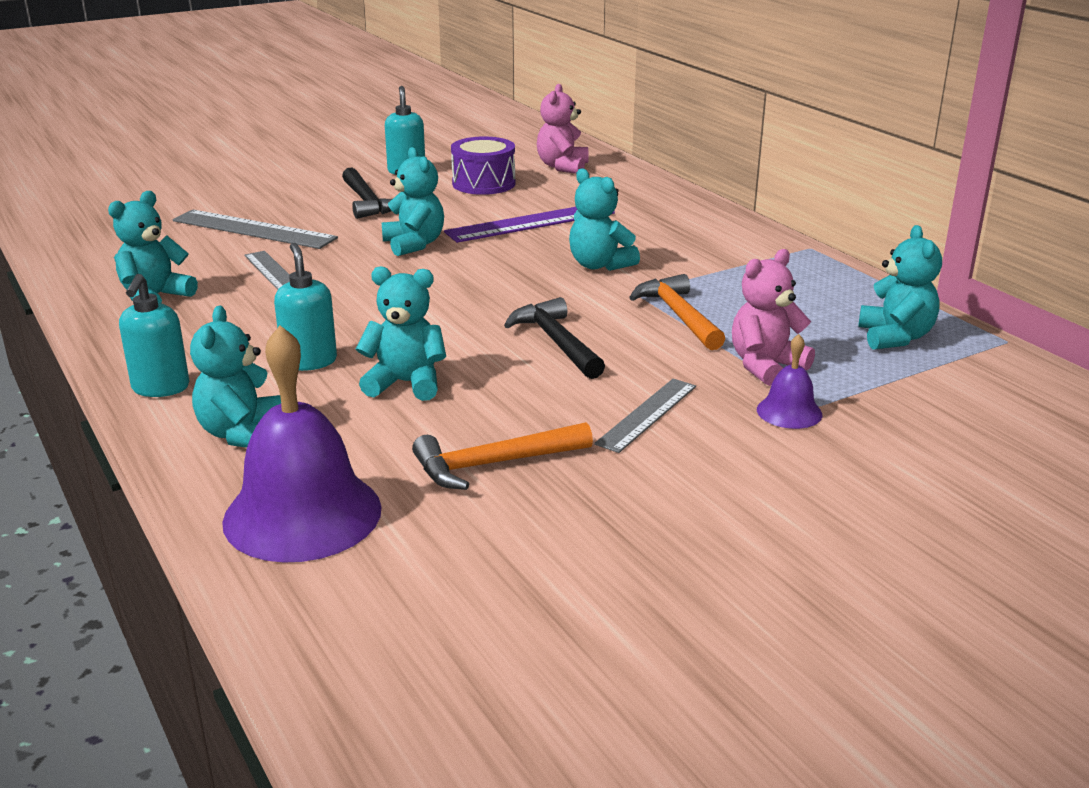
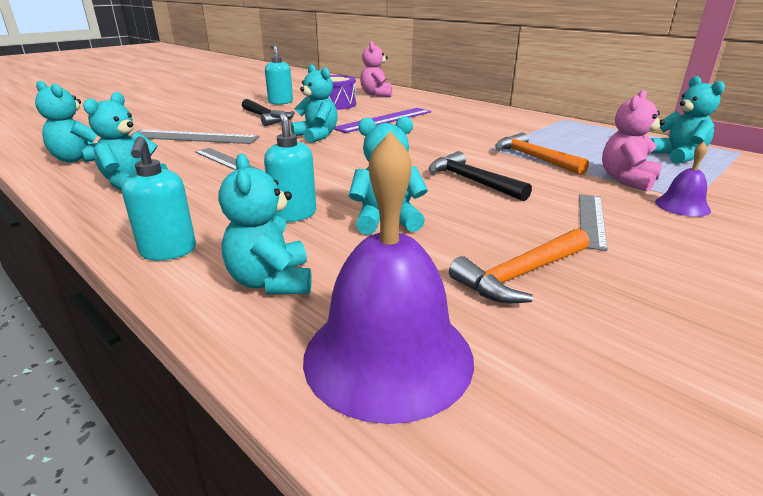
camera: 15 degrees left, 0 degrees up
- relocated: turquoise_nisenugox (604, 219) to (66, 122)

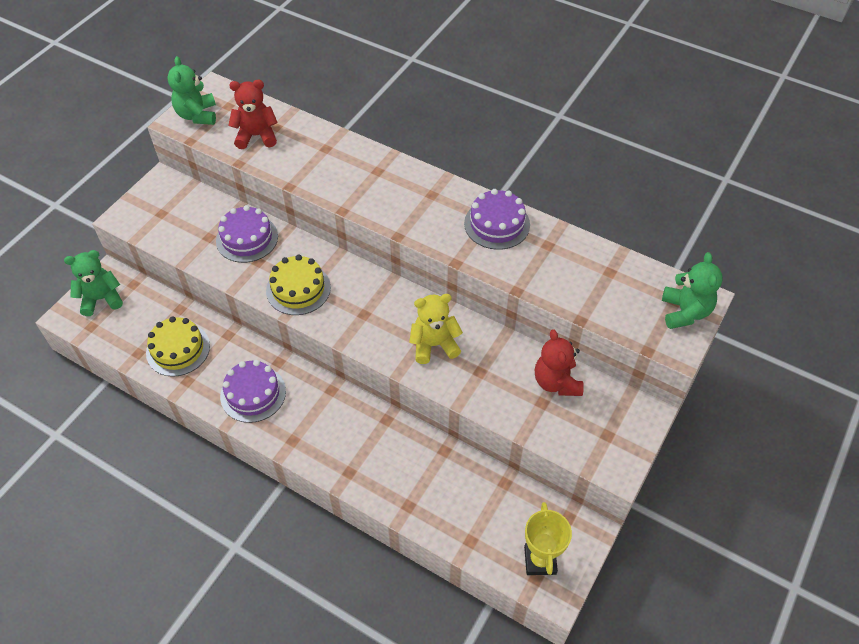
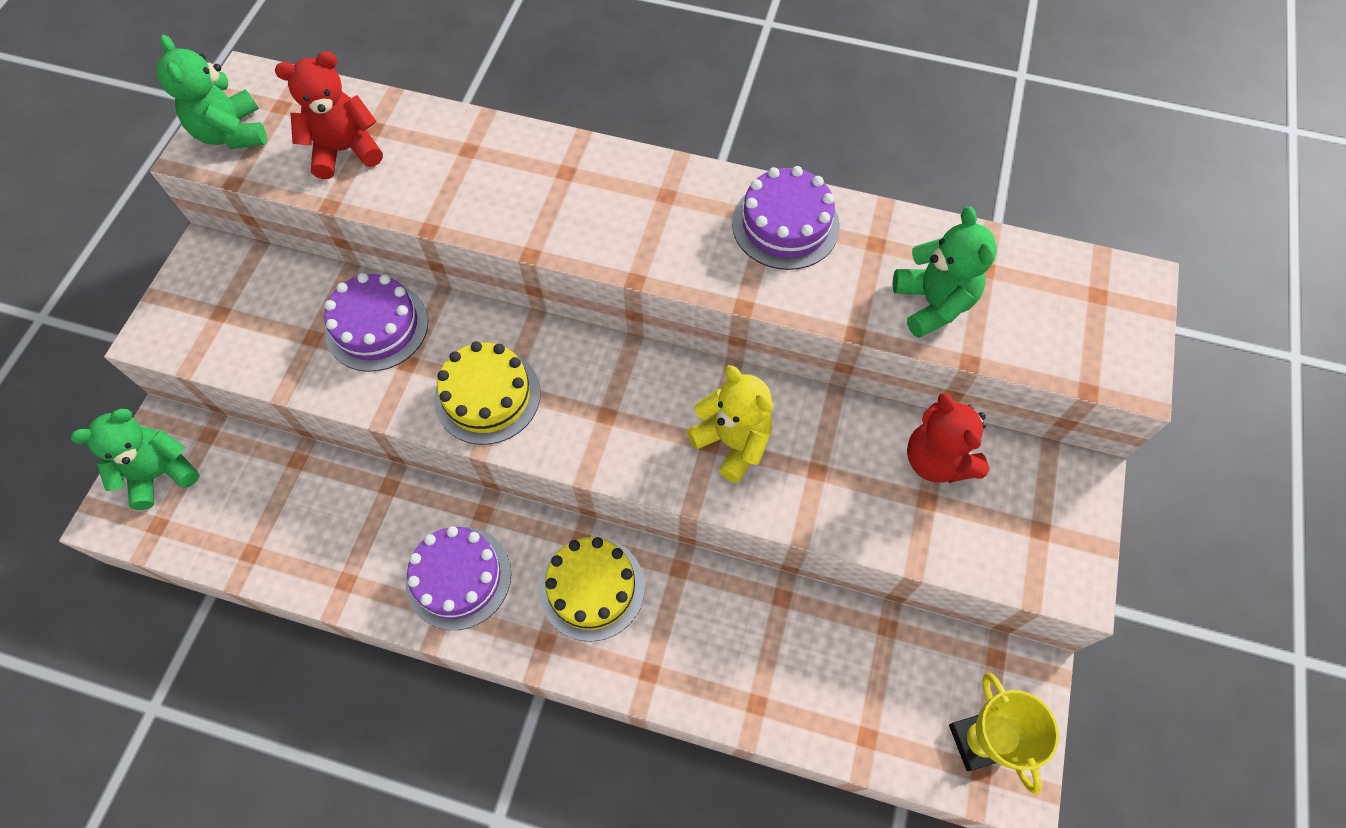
camera: 15 degrees left, 10 degrees up
- relocated: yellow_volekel (178, 346) to (592, 589)
- spun: yellow_nisenugox (436, 329) = (730, 424) 75 degrees clockwise
- relocated: green_nisenugox (692, 290) to (945, 272)

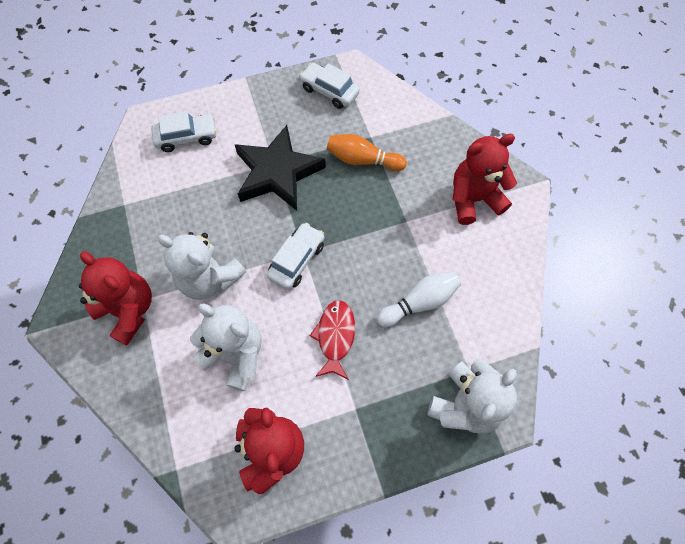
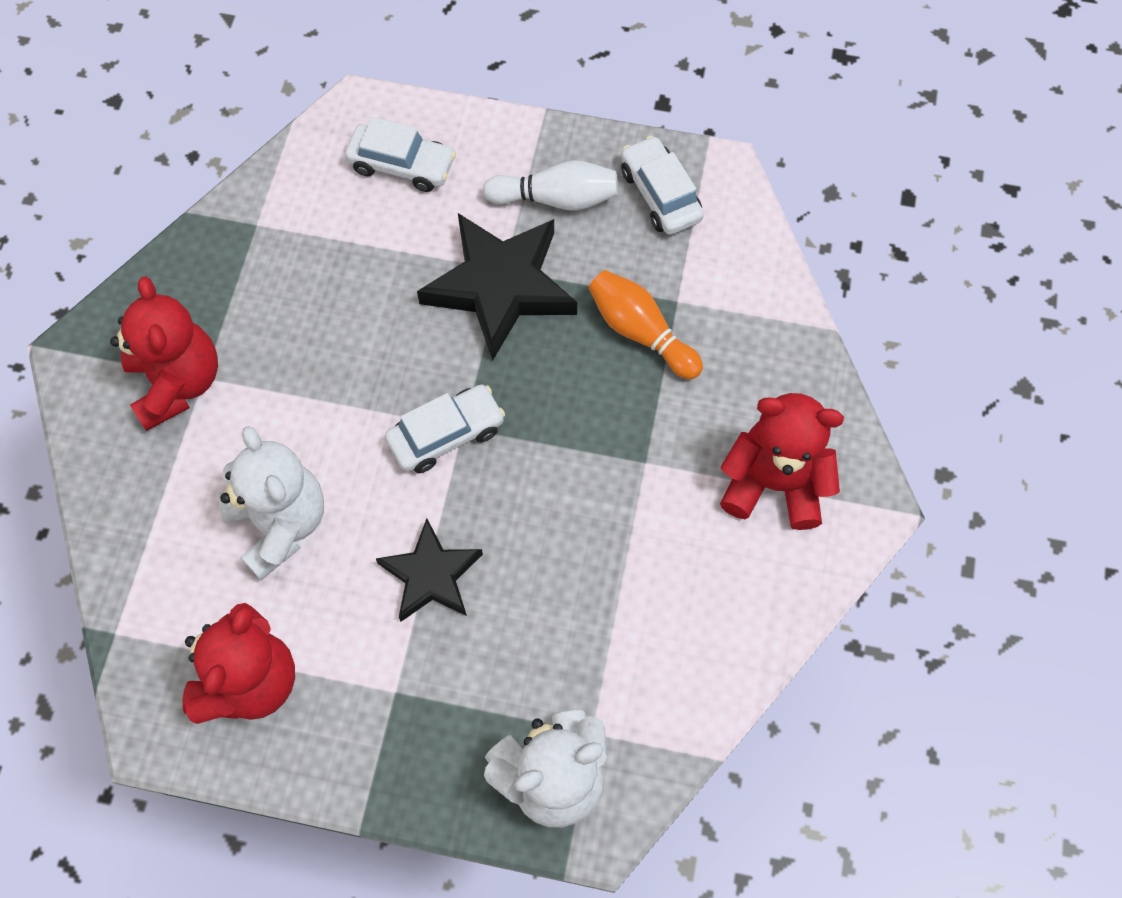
camera: 30 degrees right, 0 degrees up
- missing: white_nisenugox (201, 266)
- exchanged: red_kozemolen (332, 340) to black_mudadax (429, 570)
- relocated: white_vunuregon (419, 299) to (550, 185)

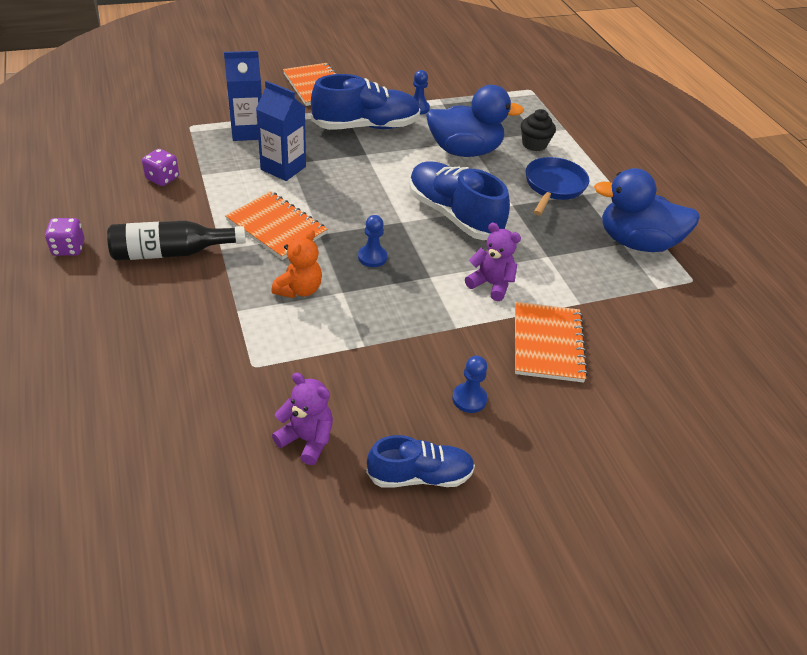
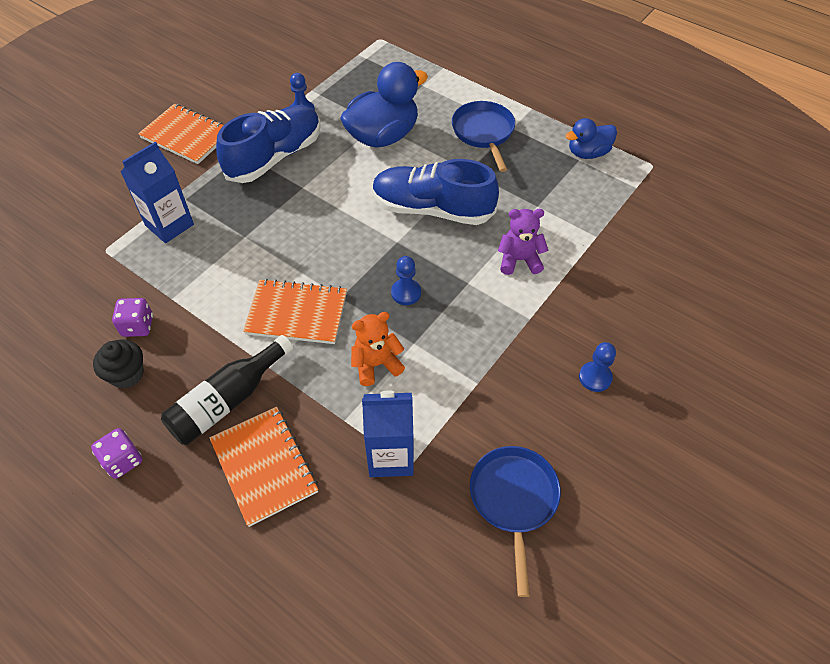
camera: 30 degrees left, 10 degrees up
- relocated: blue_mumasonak (281, 131) to (388, 433)
- spun: orange_nisenugox (296, 264) = (378, 349) 105 degrees counterclockwise
- exchanged: purple_nisenugox (302, 418) to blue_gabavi (515, 521)
- missing: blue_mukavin (420, 461)
- relocated: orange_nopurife (551, 342) to (263, 467)
- relocated: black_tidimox (538, 130) to (118, 364)
- size: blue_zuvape (647, 210) = (591, 138) x0.58

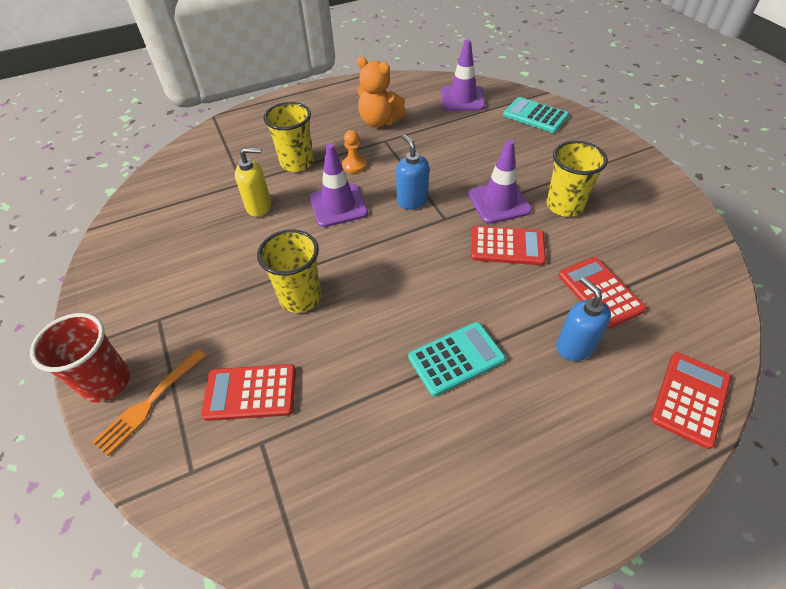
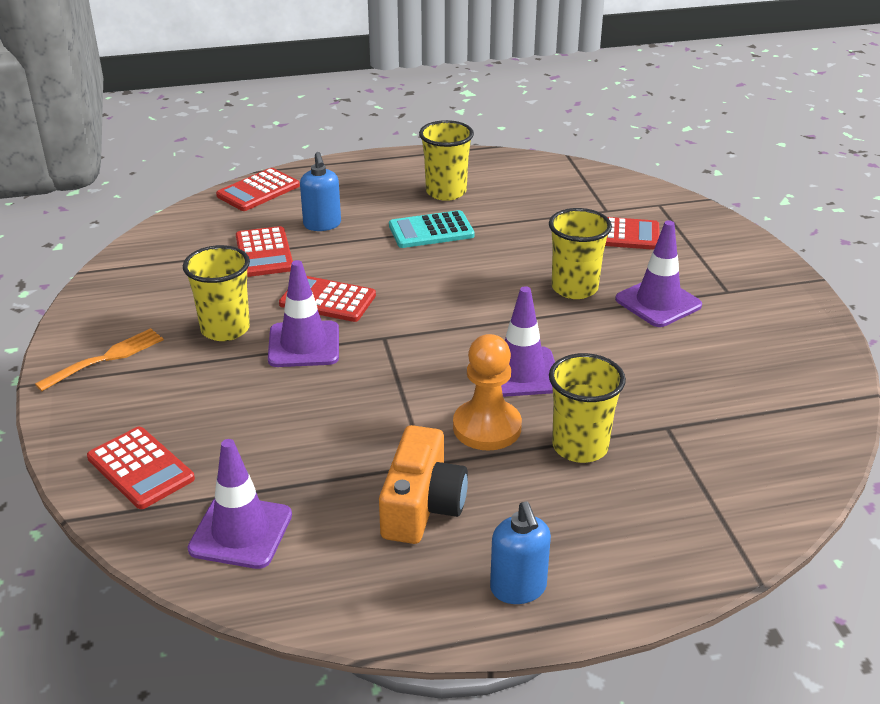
camera: 170 degrees left, 15 degrees down
- missing: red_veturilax (80, 358)
- relocated: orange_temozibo (149, 402) to (99, 359)
- missing: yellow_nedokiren (253, 182)
- size: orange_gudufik (354, 151) = (487, 392) x1.74
- exchanged: orange_nisenugox (382, 92) to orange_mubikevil (423, 484)
- relocated: blue_nedokiren (412, 171) to (520, 553)
- colour: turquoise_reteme (536, 115) to red_reteme (141, 468)
- appeared: yellow_veturilax (446, 160)
- appeared: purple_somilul (658, 273)

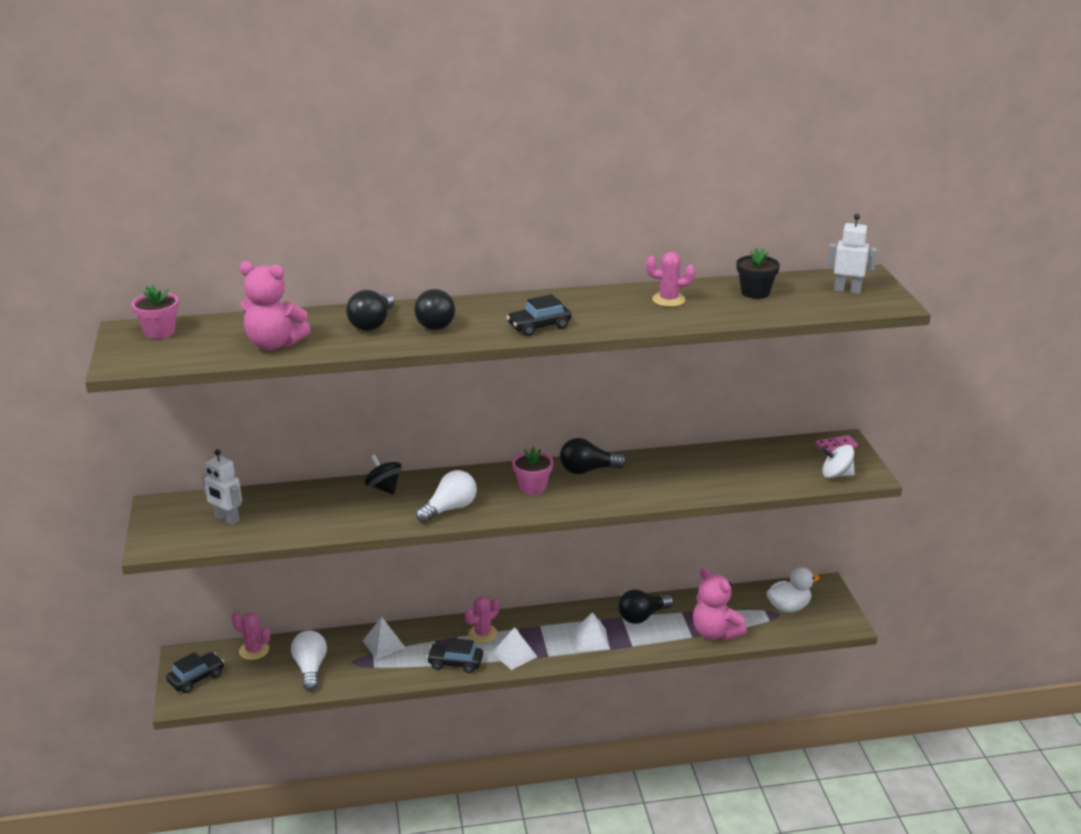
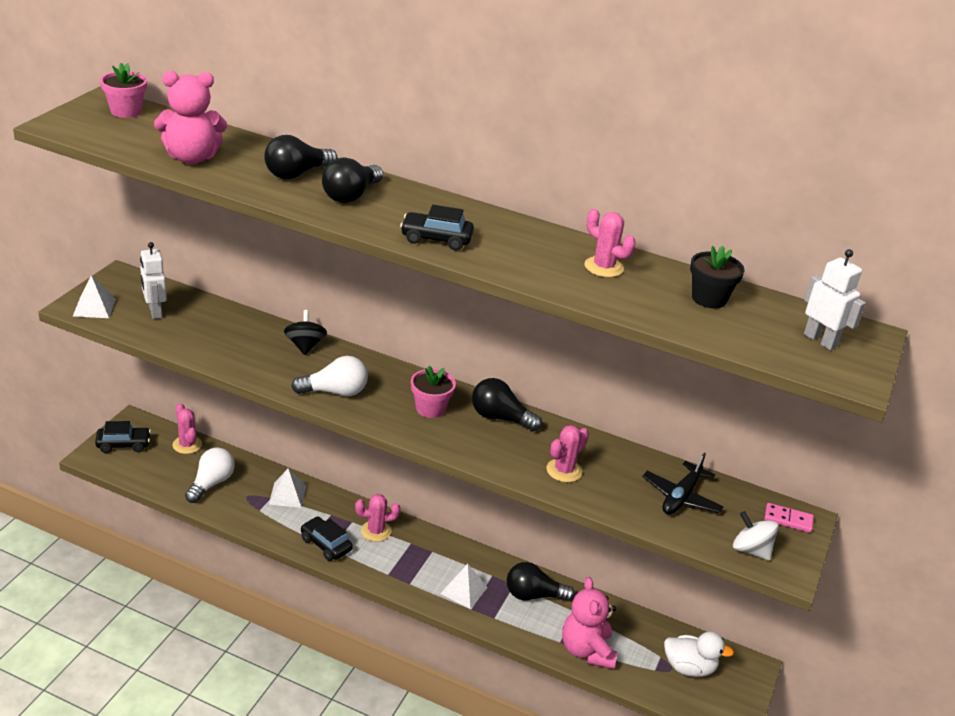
camera: 30 degrees right, 5 degrees up
- spun: pink_nisenugox (275, 305) = (190, 117) 60 degrees counterclockwise
- relocated: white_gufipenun (514, 648) to (94, 296)
- appeared: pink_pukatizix (567, 453)
- appeared: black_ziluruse (683, 483)

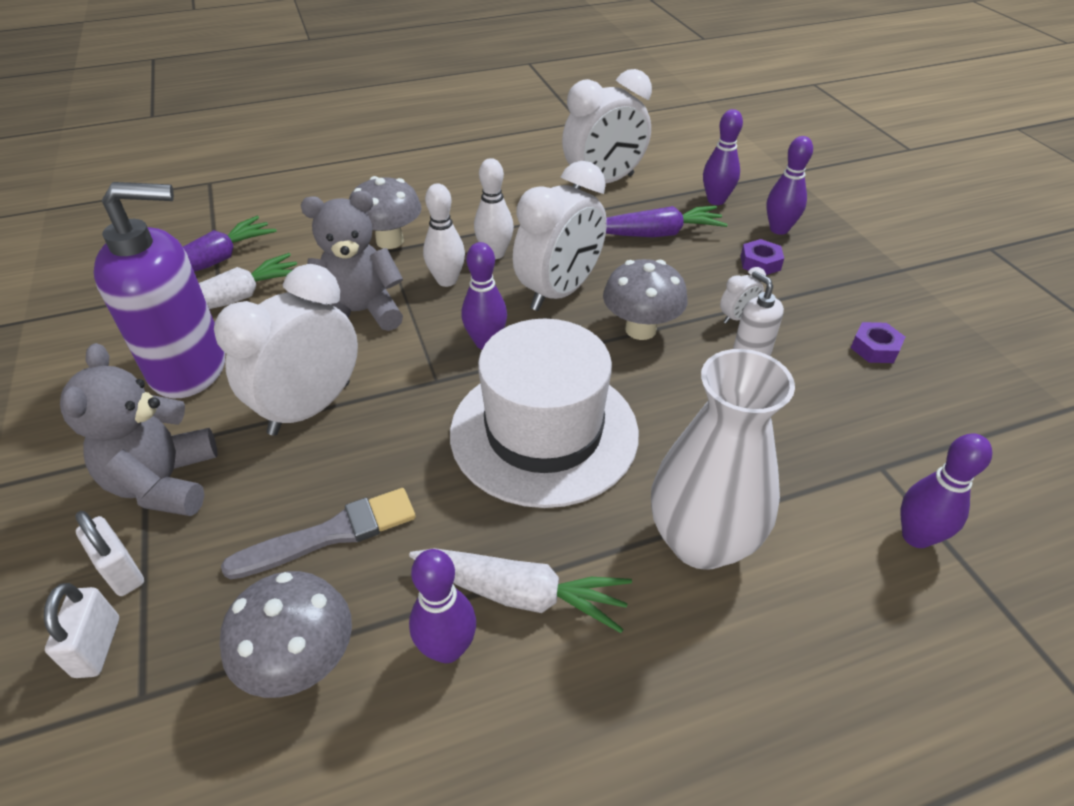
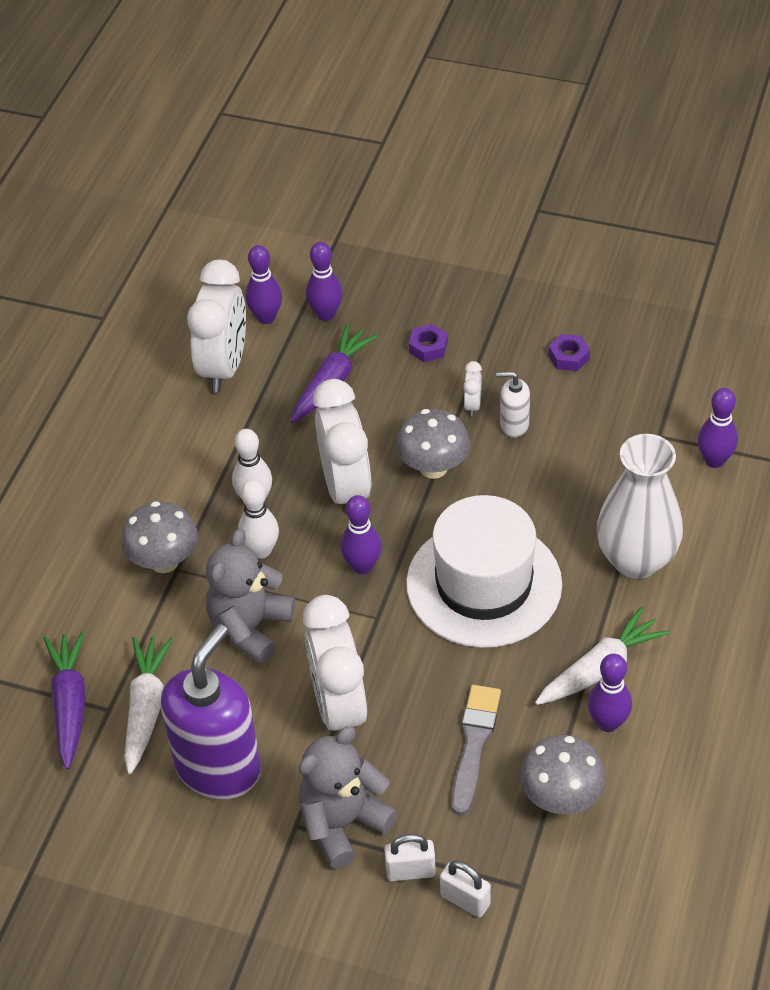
camera: 50 degrees left, 5 degrees up
- spun: grey_nisenugox (139, 429) = (348, 797) 105 degrees clockwise
- relocated: purple_vunuregon (789, 185) to (263, 284)

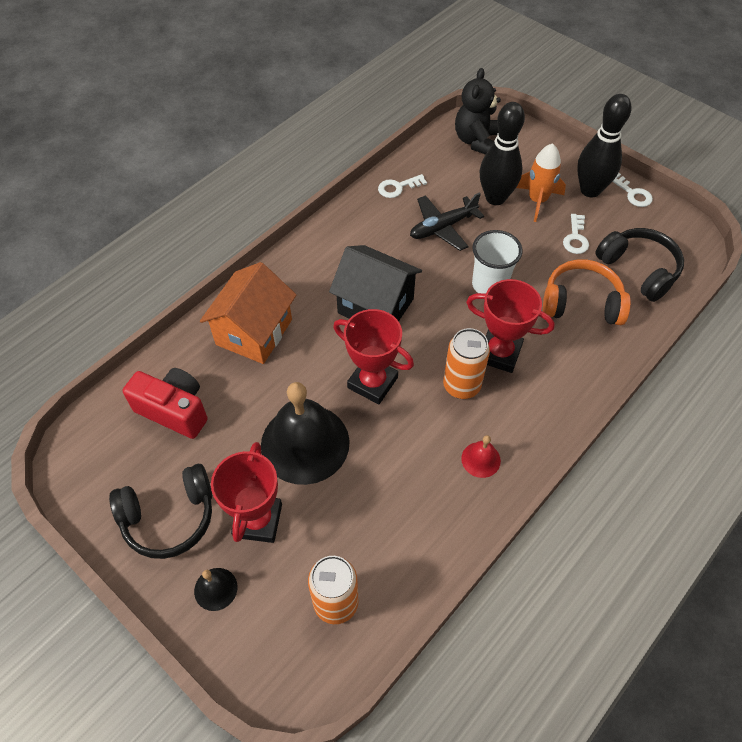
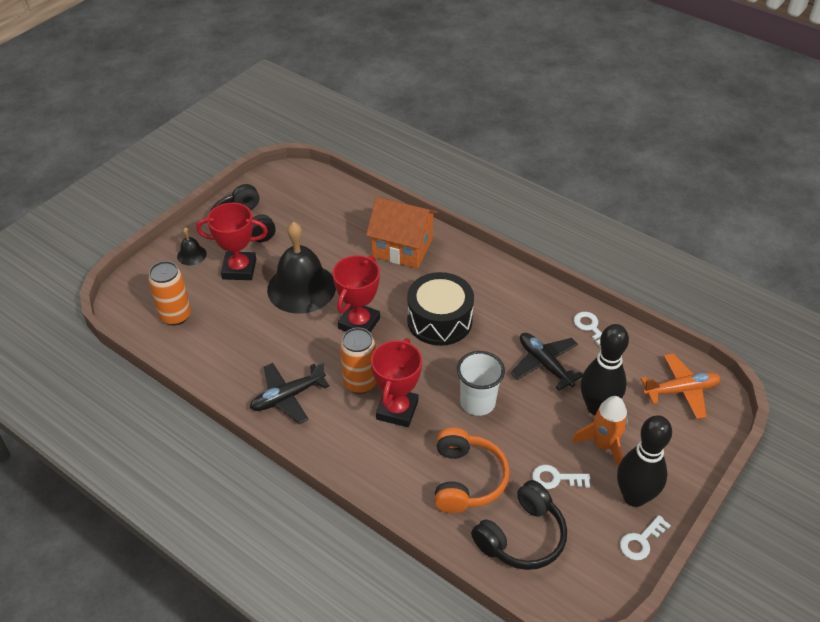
camera: 85 degrees right, 10 degrees down
- missing: red_mubikevil (165, 403)
- exchanged: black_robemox (375, 283) to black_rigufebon (440, 309)
- exchanged: black_nisenugox (478, 111) to orange_ziluruse (681, 386)
- exchanged: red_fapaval (481, 456) to black_ziluruse (289, 393)

